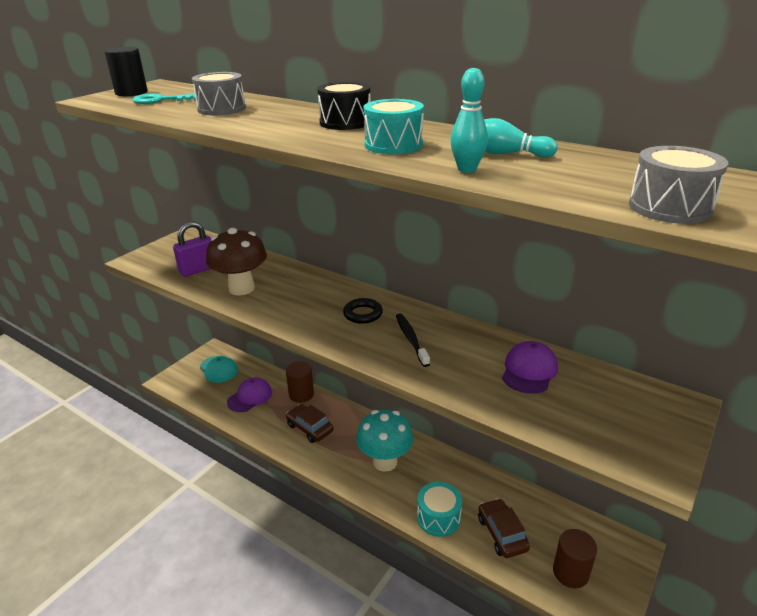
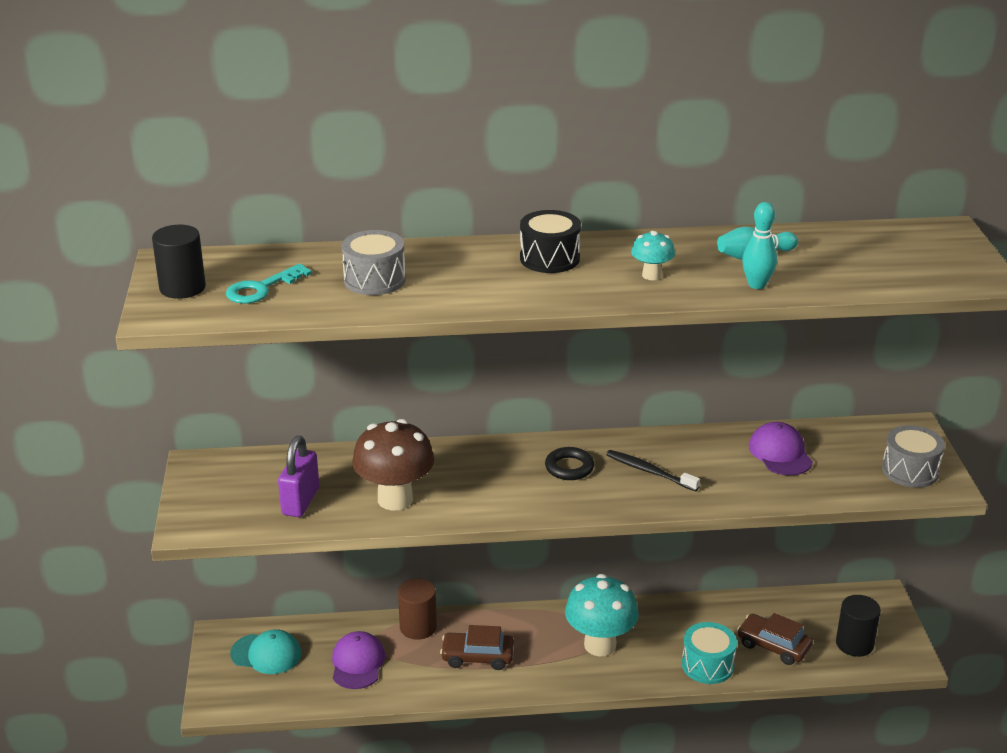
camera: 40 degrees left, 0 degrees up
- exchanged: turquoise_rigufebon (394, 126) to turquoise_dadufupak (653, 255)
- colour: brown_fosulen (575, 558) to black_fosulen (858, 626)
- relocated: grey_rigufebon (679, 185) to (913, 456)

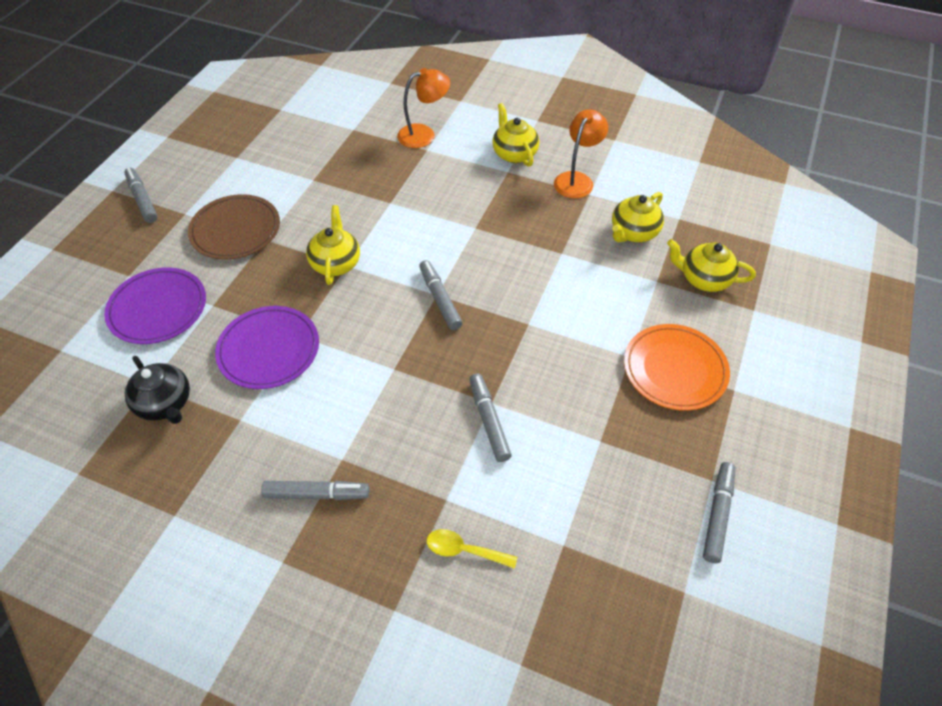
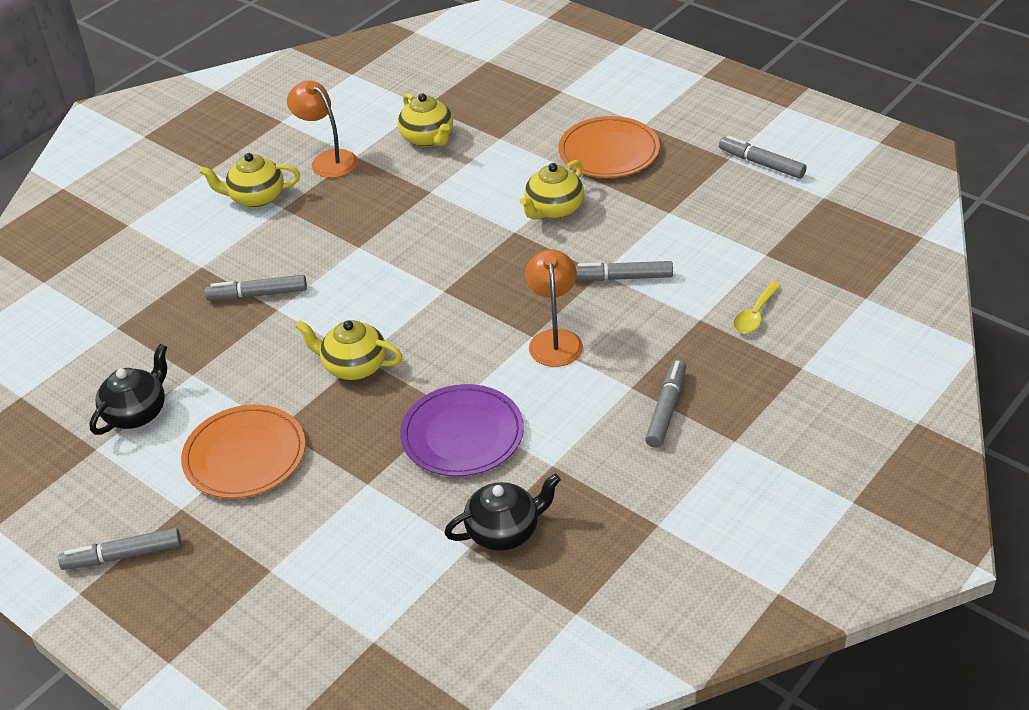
camera: 70 degrees left, 10 degrees down
- missing: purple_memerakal (155, 305)
- colour: brown_memerakal (234, 227) to orange_memerakal (243, 452)
- relocated: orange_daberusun (423, 108) to (554, 308)
- relocated: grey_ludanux (440, 295) to (256, 287)
- relocated: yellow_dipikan (711, 265) to (552, 190)
- appeared: black_dipikan (128, 389)

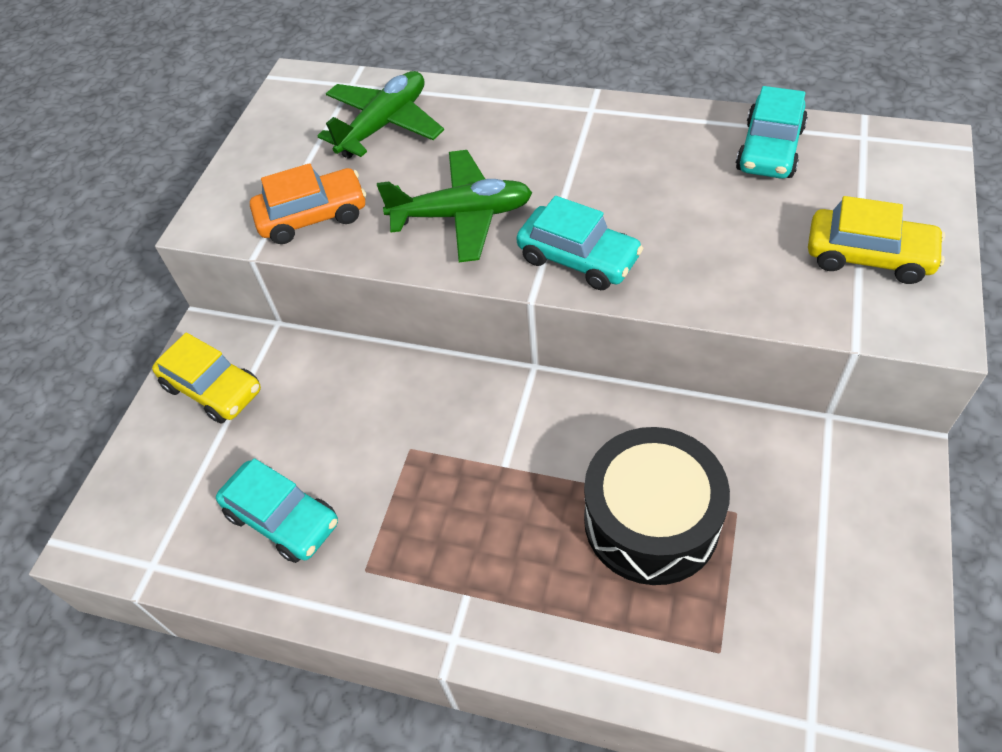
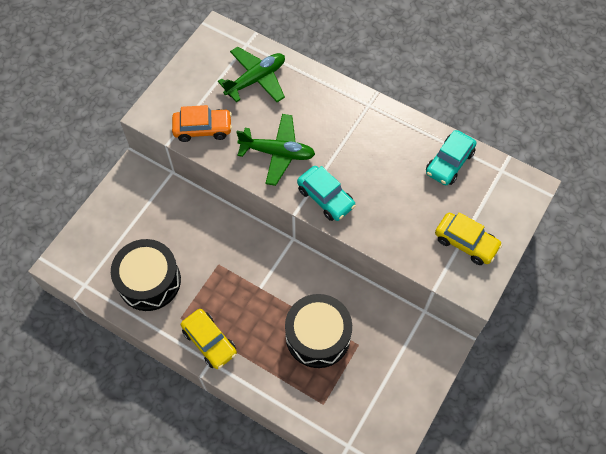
camera: 10 degrees right, 10 degrees up
- relocated: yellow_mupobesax (206, 378) to (209, 339)
- exchanged: turquoise_mupobesax (277, 510) to black_rigufebon (146, 275)

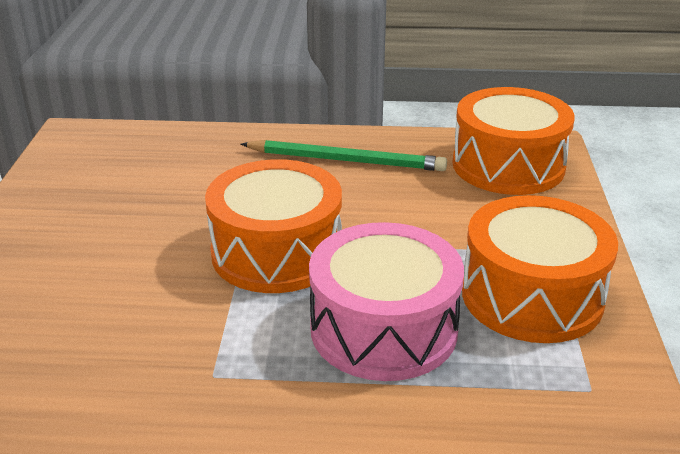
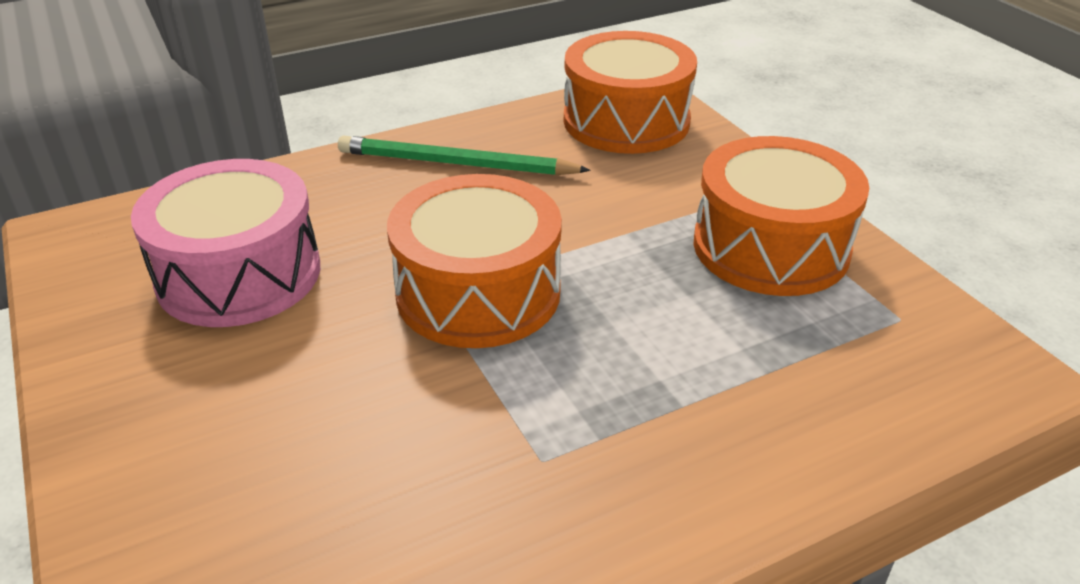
camera: 30 degrees left, 5 degrees up
- spun: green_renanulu (344, 155) = (464, 155) 150 degrees counterclockwise
- relocated: pink_rigufebon (386, 301) to (225, 243)

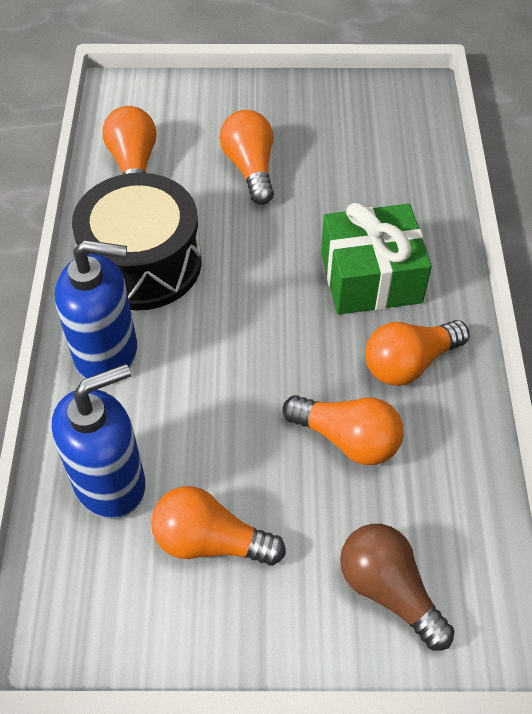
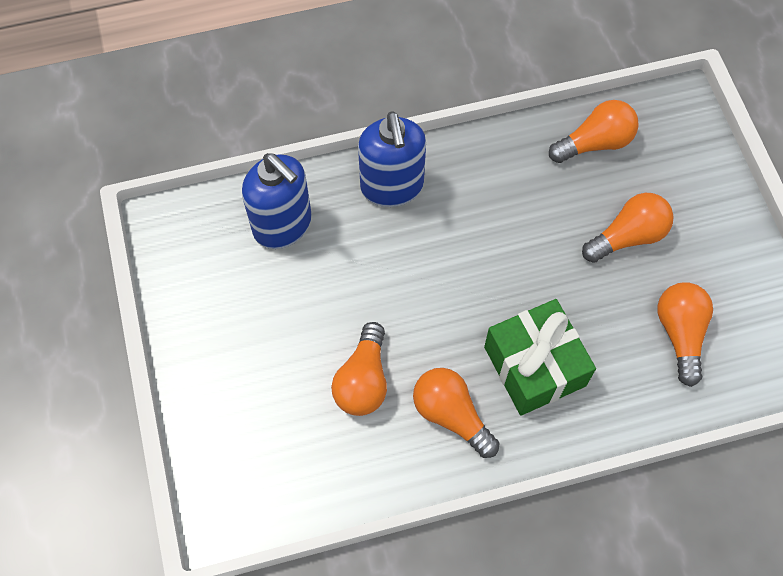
camera: 75 degrees right, 10 degrees up
- missing: black_rigufebon (137, 241)
- relocated: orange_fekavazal (218, 526) to (685, 334)
- missing: brown_fekavazal (397, 587)

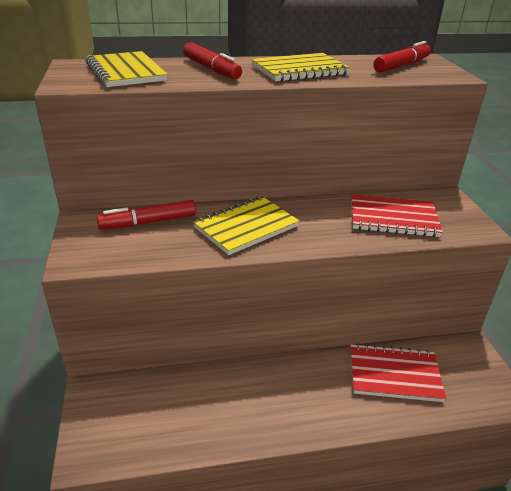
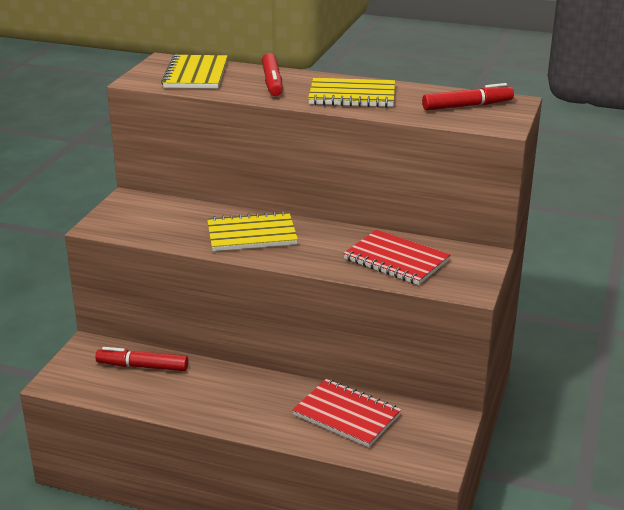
camera: 30 degrees right, 5 degrees down
- relocated: red_ludanux (146, 214) to (141, 359)

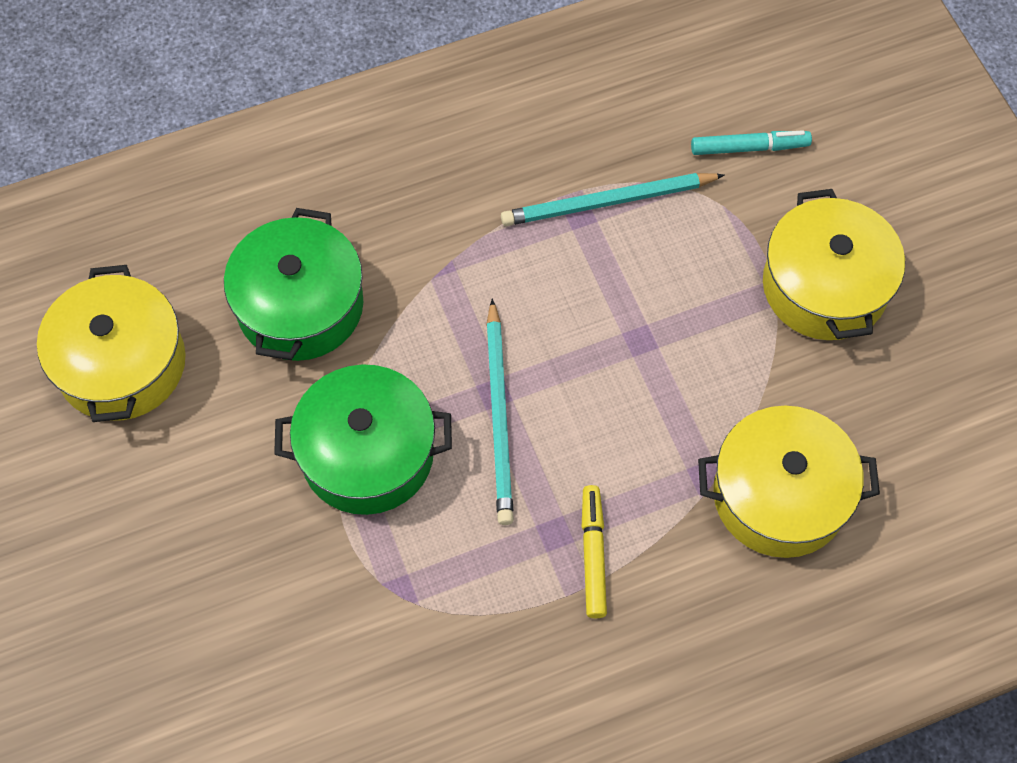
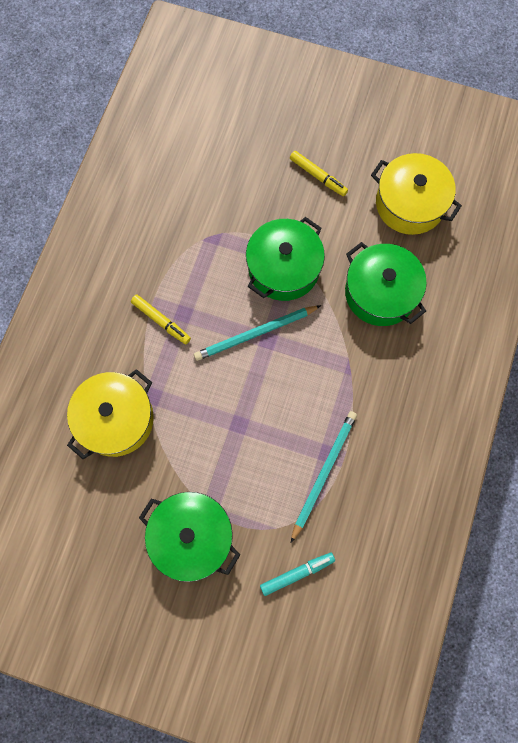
camera: 130 degrees right, 10 degrees up
- spun: turquoise_renanulu (500, 412) = (257, 333) 60 degrees counterclockwise
- spun: turquoise_ludanux (751, 142) = (297, 574) 150 degrees counterclockwise
- colour: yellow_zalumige (834, 264) to green_zalumige (189, 537)
- appeared: yellow_ludanux (319, 173)

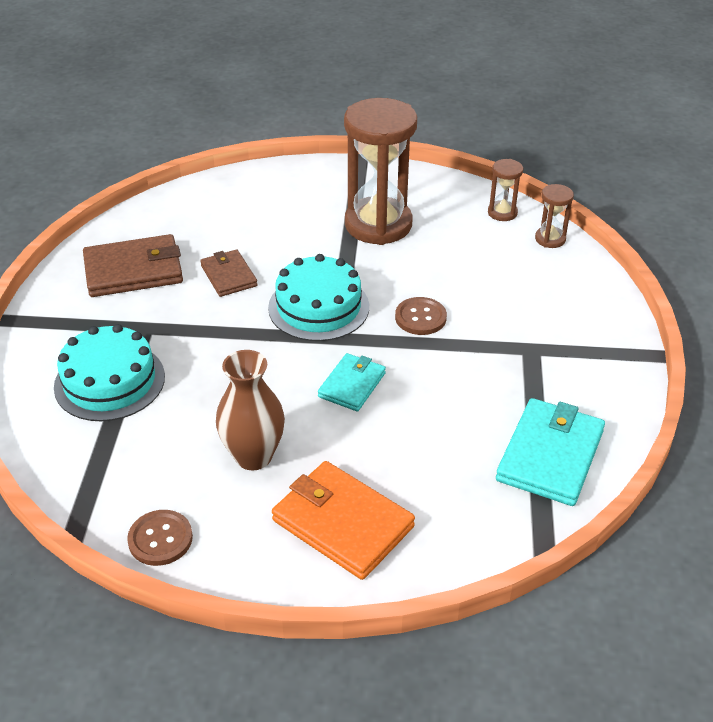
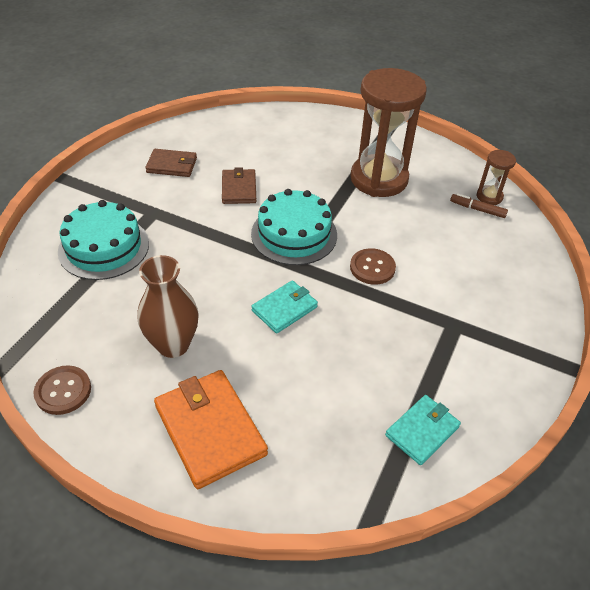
camera: 20 degrees right, 5 degrees up
- size: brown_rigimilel (133, 265) = (171, 163) x0.61
- size: turquoise_rigimilel (550, 452) = (423, 430) x0.61
- missing: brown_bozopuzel (554, 216)
- appeared: brown_ludanux (479, 205)

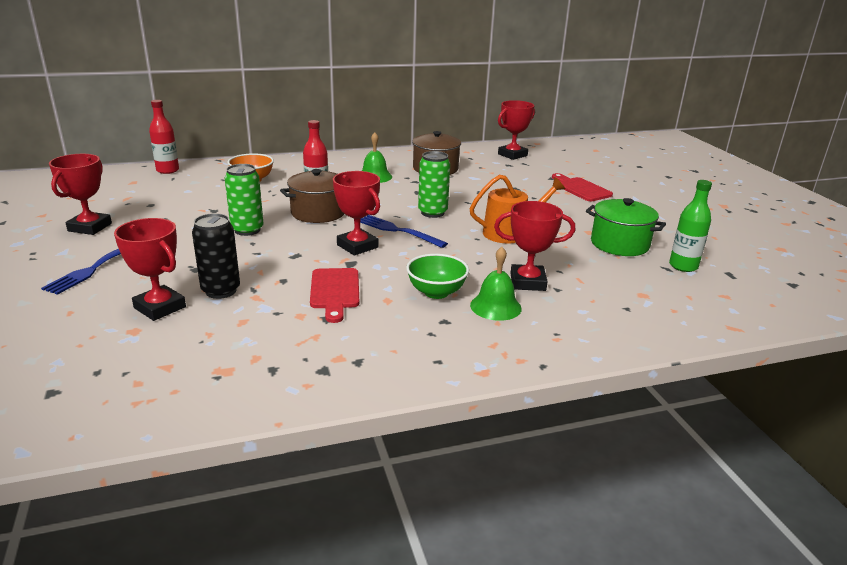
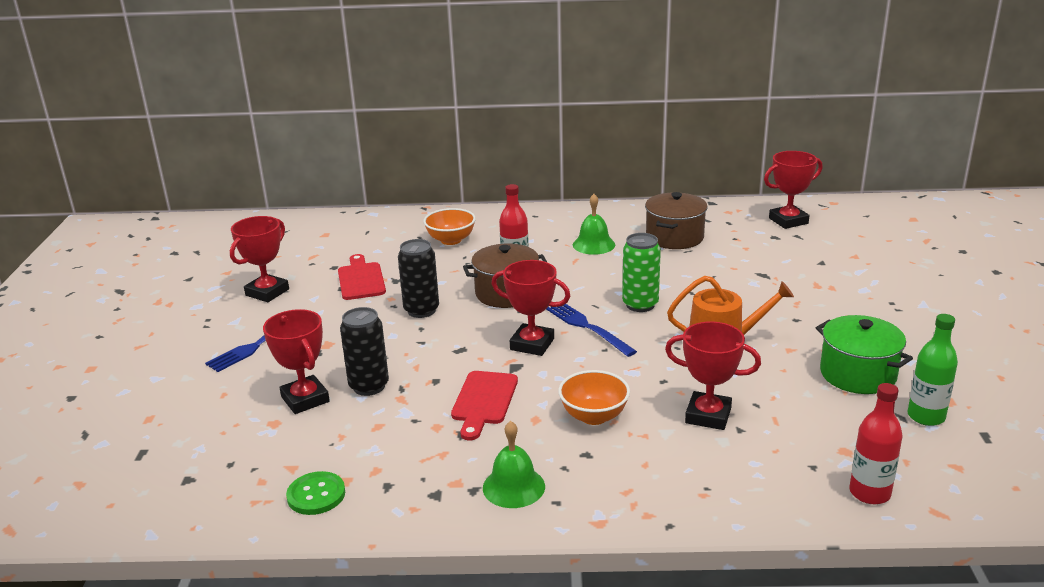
camera: 20 degrees right, 0 degrees up
- relocated: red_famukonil (164, 137) to (875, 443)
- colour: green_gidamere (244, 200) to black_gidamere (418, 278)
- spun: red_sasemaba (356, 213) = (530, 308) 45 degrees counterclockwise
- colour: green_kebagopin (437, 276) to orange_kebagopin (594, 397)
- relocated: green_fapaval (496, 284) to (514, 464)
- relocated: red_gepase (582, 187) to (362, 277)
- appeared: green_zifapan (315, 493)

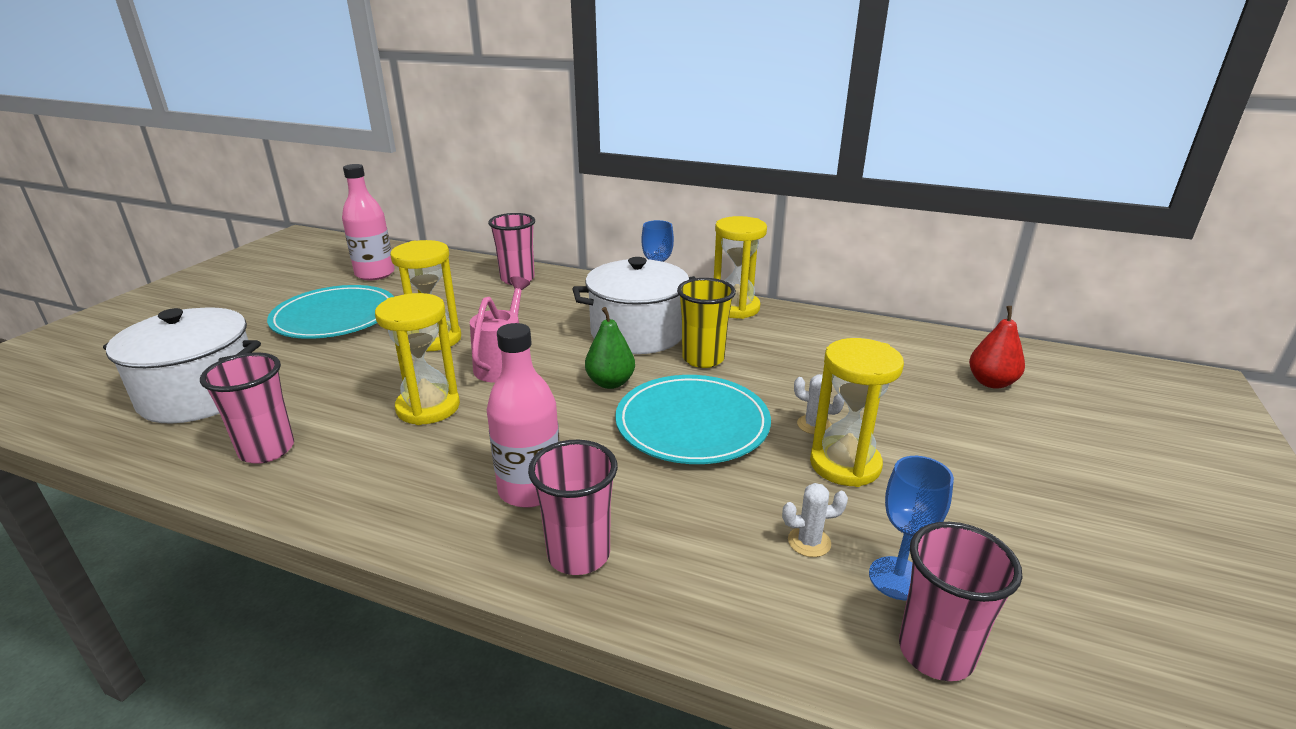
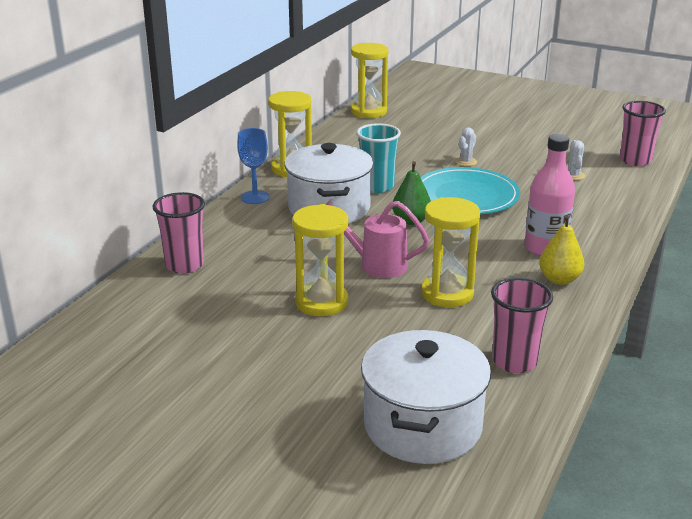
camera: 85 degrees left, 0 degrees up
- missing: turquoise_memerakal (330, 312)
- missing: pink_famukonil (368, 222)
- missing: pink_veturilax (573, 507)
- colour: yellow_veturilax (706, 323) to turquoise_veturilax (379, 158)
- relocated: yellow_bozopuzel (857, 412) to (369, 80)
- missing: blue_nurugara (911, 528)
- missing: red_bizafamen (997, 347)
- appeared: yellow_bizafamen (561, 250)

